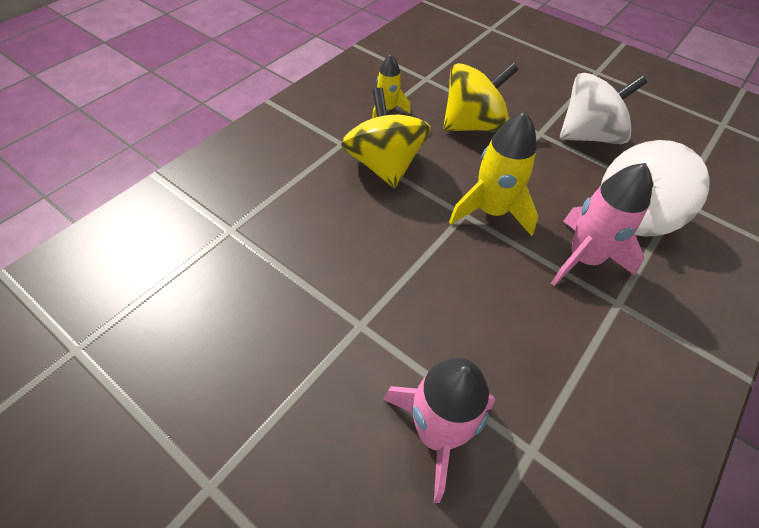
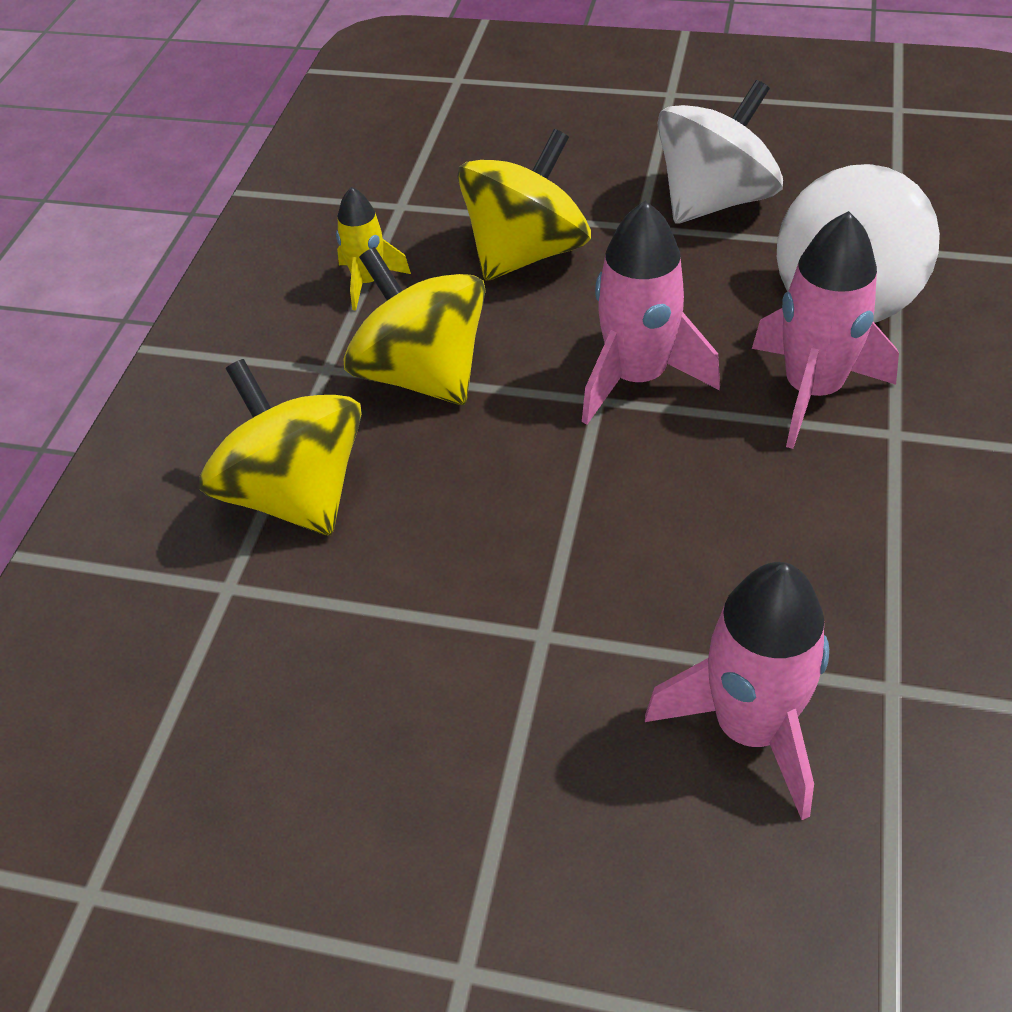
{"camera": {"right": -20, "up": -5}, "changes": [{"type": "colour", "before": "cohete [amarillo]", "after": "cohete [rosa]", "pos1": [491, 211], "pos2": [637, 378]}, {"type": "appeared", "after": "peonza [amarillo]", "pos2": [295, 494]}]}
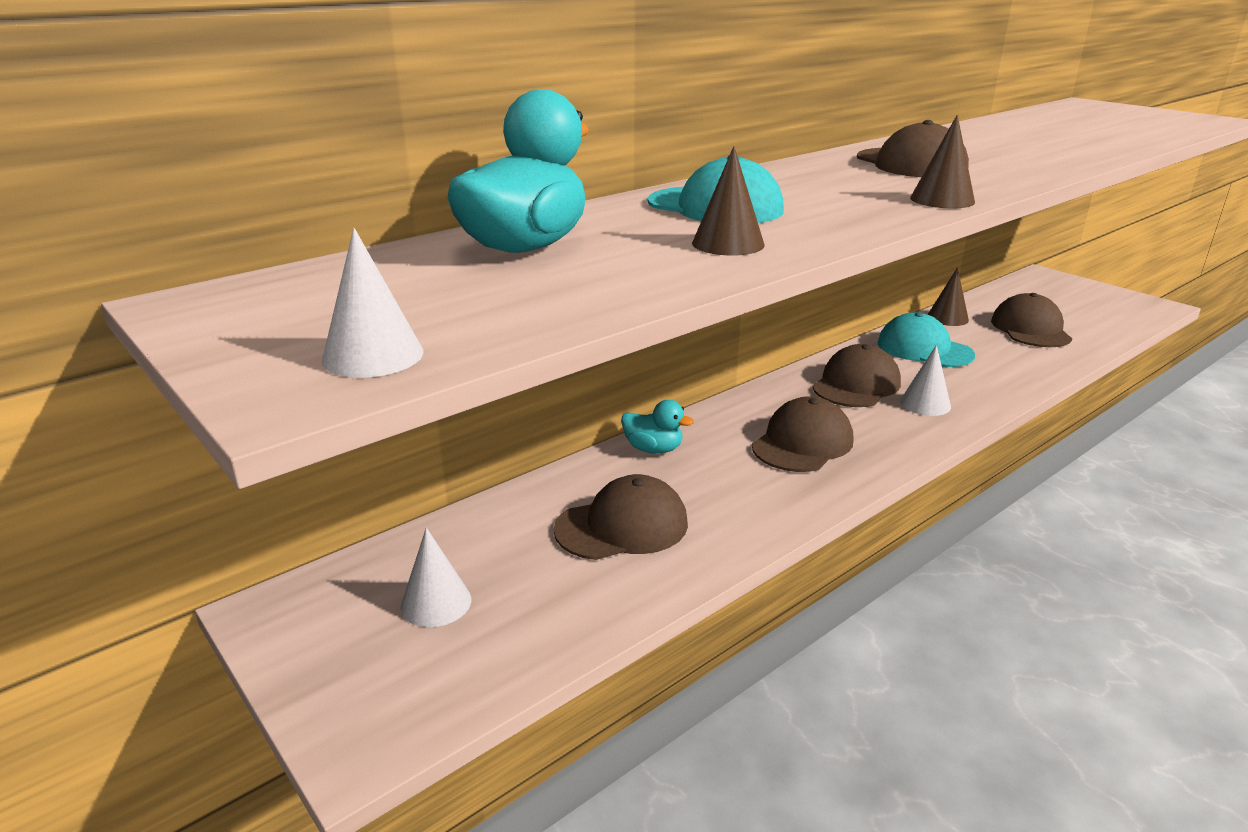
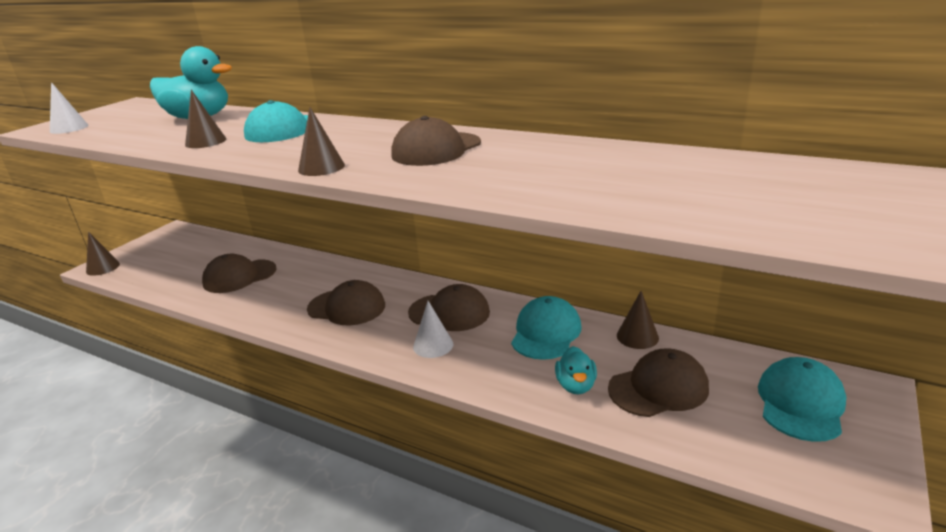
{"camera": {"right": 70, "up": 0}, "changes": [{"type": "relocated", "before": "pato [turquesa]", "pos1": [653, 449], "pos2": [576, 386]}, {"type": "spun", "before": "gorra [marrón]", "pos1": [622, 526], "pos2": [239, 276], "turn": 105}, {"type": "missing", "before": "cono [blanco]", "pos1": [436, 603]}, {"type": "appeared", "after": "cono [marrón]", "pos2": [103, 268]}, {"type": "appeared", "after": "gorra [turquesa]", "pos2": [800, 403]}]}
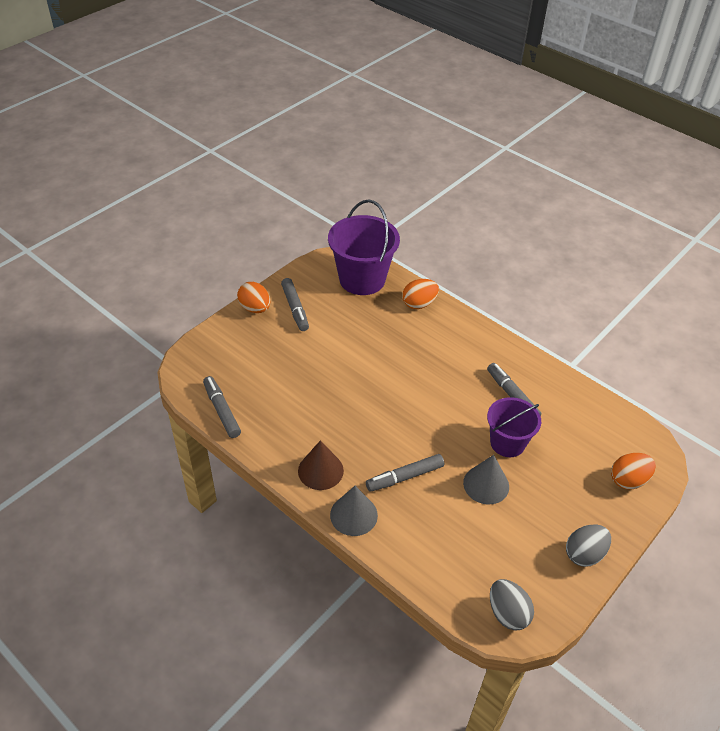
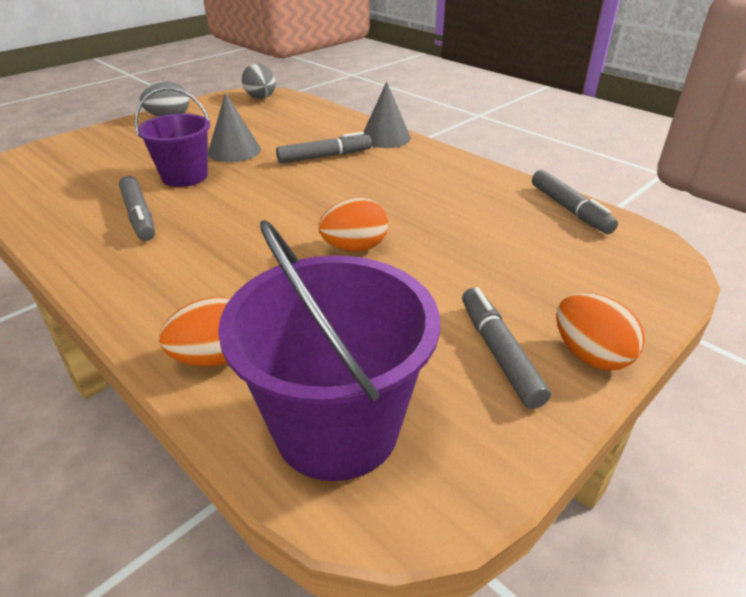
{"camera": {"right": -175, "up": -10}, "changes": [{"type": "missing", "before": "cono [marrón]", "pos1": [320, 470]}, {"type": "relocated", "before": "huevo [naranja]", "pos1": [628, 480], "pos2": [354, 247]}]}
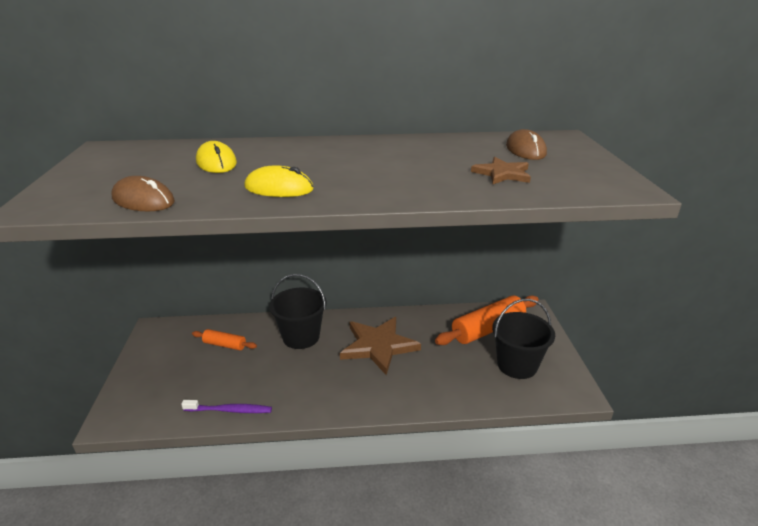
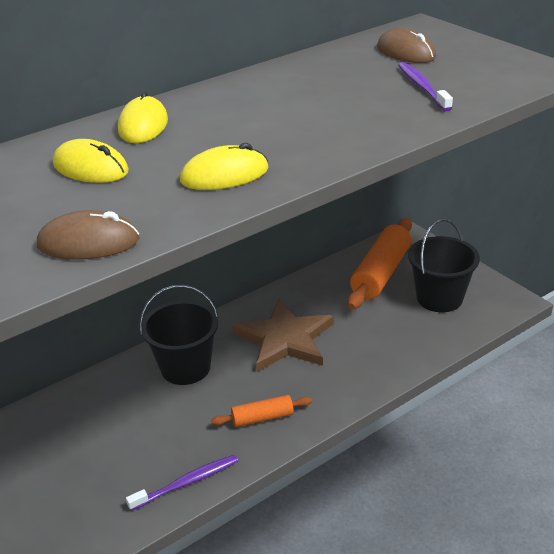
{"camera": {"right": -30, "up": 5}, "changes": [{"type": "exchanged", "before": "estrella [marrón]", "after": "cepillo de dientes [morado]", "pos1": [502, 174], "pos2": [422, 87]}, {"type": "relocated", "before": "rodillo [naranja]", "pos1": [225, 345], "pos2": [262, 417]}, {"type": "appeared", "after": "ratón [amarillo]", "pos2": [143, 125]}]}
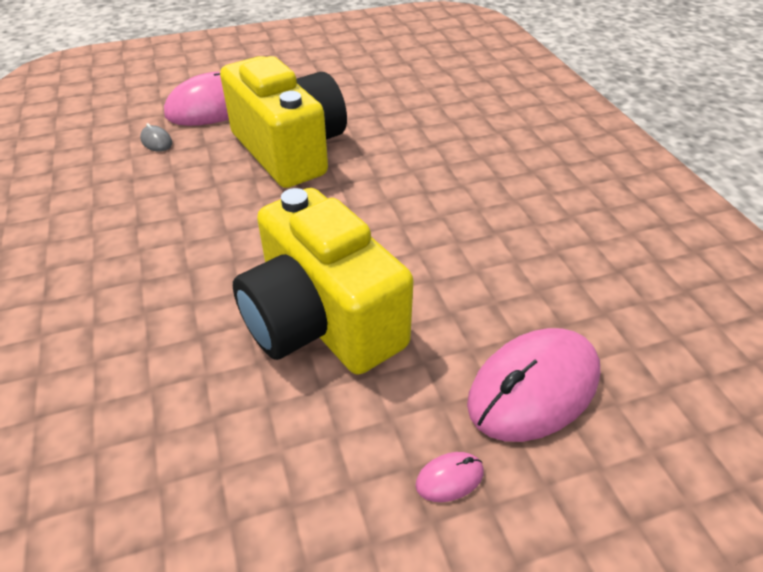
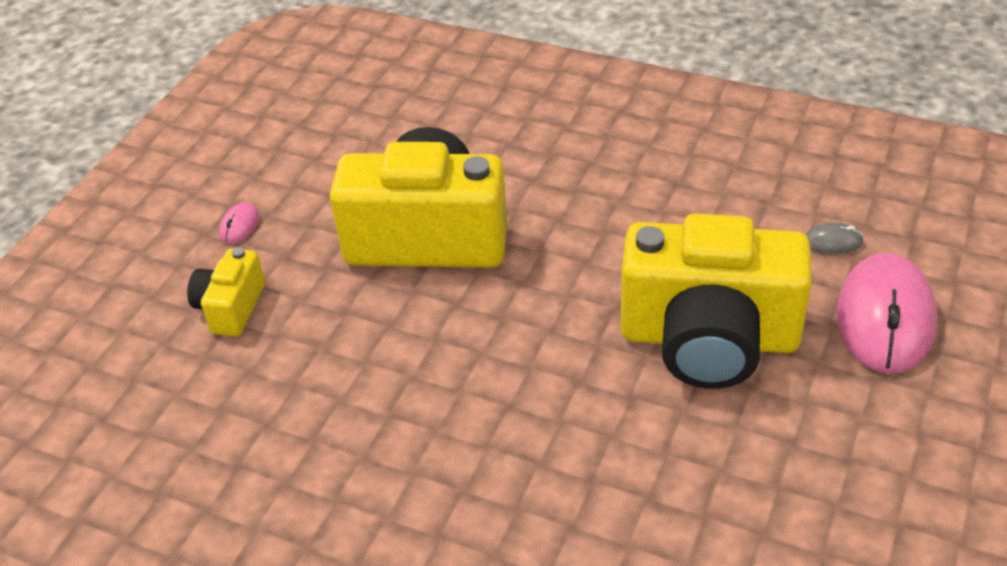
{"camera": {"right": 135, "up": 0}, "changes": [{"type": "exchanged", "before": "ratón [rosa]", "after": "cámara [amarillo]", "pos1": [533, 388], "pos2": [231, 307]}]}
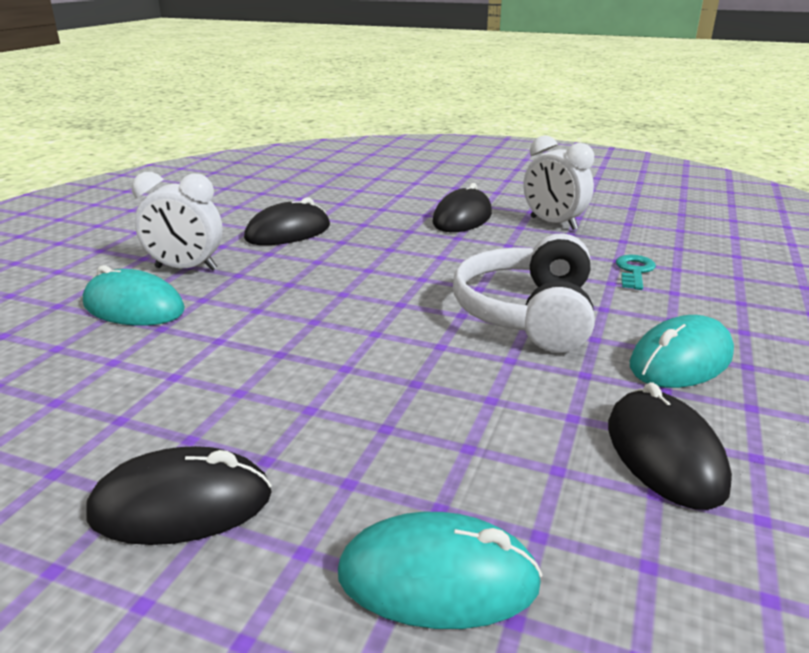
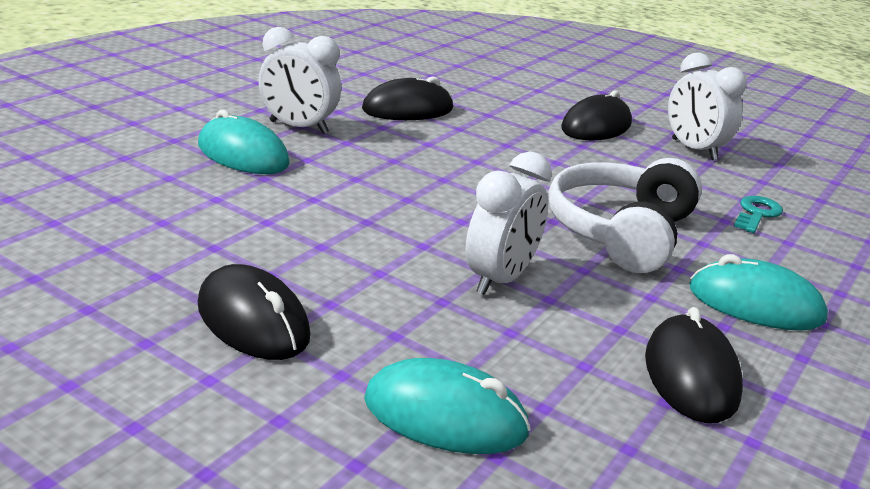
{"camera": {"right": 10, "up": 0}, "changes": [{"type": "spun", "before": "ratón [turquesa]", "pos1": [680, 360], "pos2": [755, 304], "turn": 45}, {"type": "spun", "before": "ratón [negro]", "pos1": [181, 505], "pos2": [253, 321], "turn": 45}, {"type": "appeared", "after": "despertador [blanco]", "pos2": [500, 279]}]}
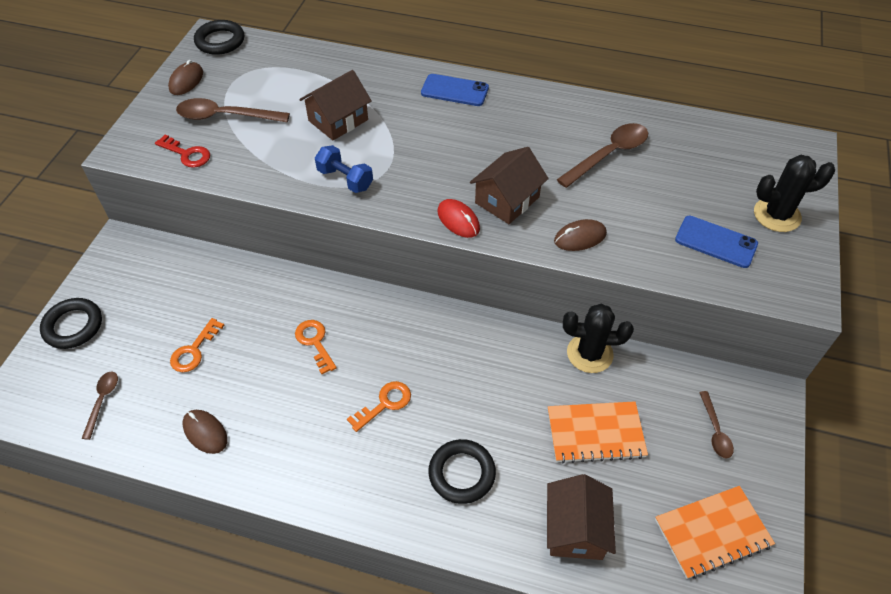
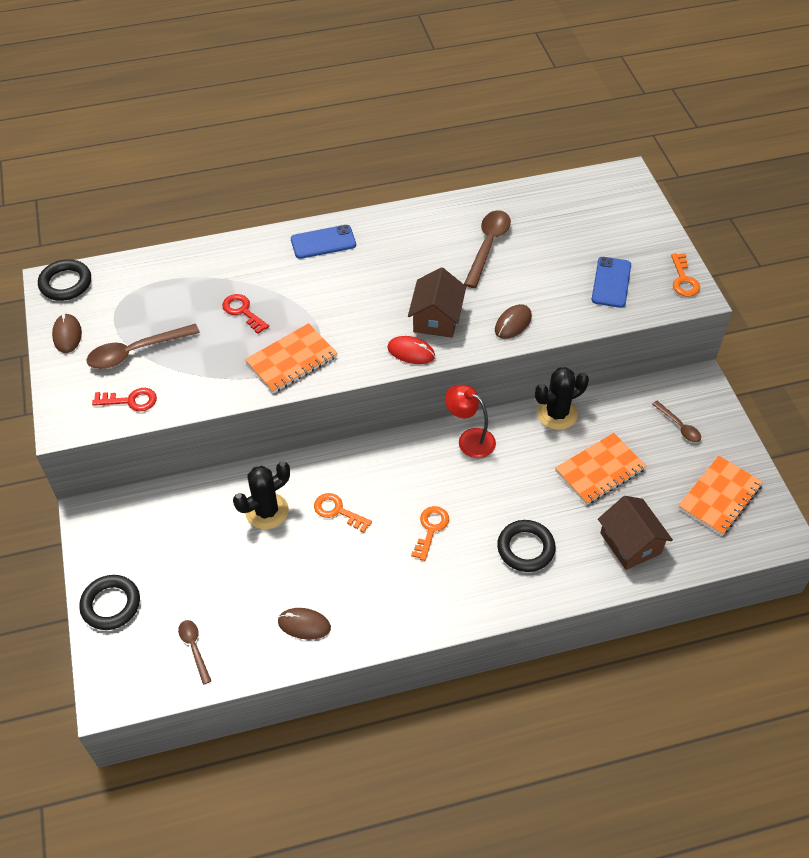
{"camera": {"right": -30, "up": 0}, "changes": [{"type": "exchanged", "before": "casa [marrón]", "after": "llave [rojo]", "pos1": [338, 120], "pos2": [243, 311]}, {"type": "exchanged", "before": "mancuerna [azul]", "after": "cuaderno [naranja]", "pos1": [345, 179], "pos2": [291, 360]}, {"type": "relocated", "before": "cactus [negro]", "pos1": [777, 215], "pos2": [267, 511]}, {"type": "spun", "before": "móvil [azul]", "pos1": [716, 242], "pos2": [611, 282], "turn": -75}, {"type": "relocated", "before": "llave [naranja]", "pos1": [194, 350], "pos2": [683, 279]}, {"type": "appeared", "after": "lámpara [rojo]", "pos2": [469, 439]}]}
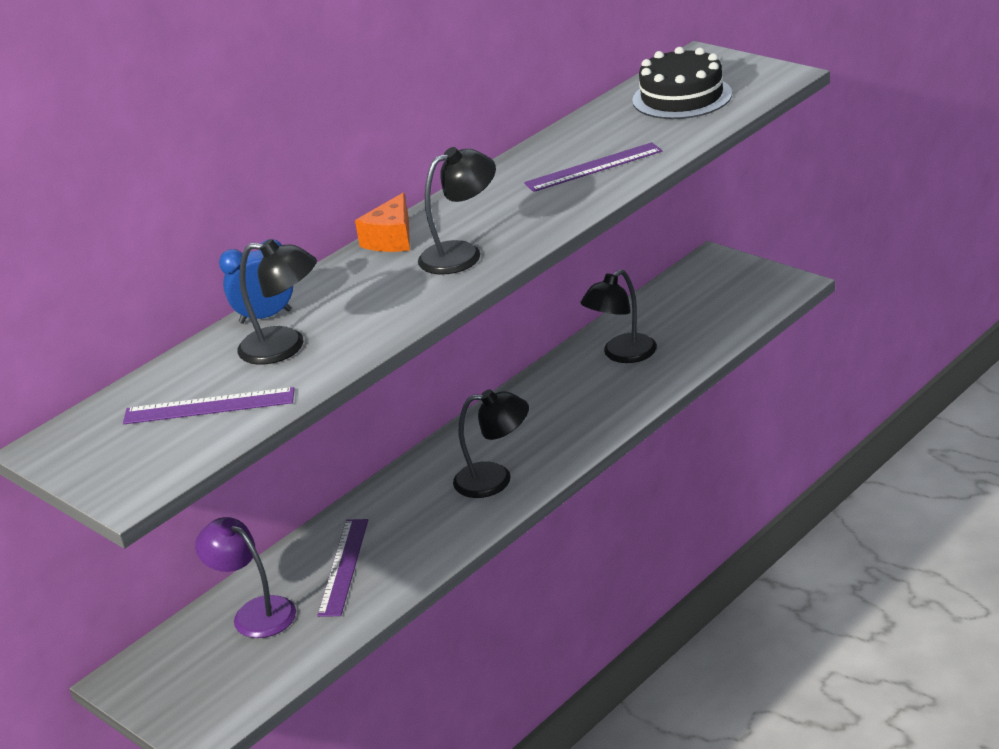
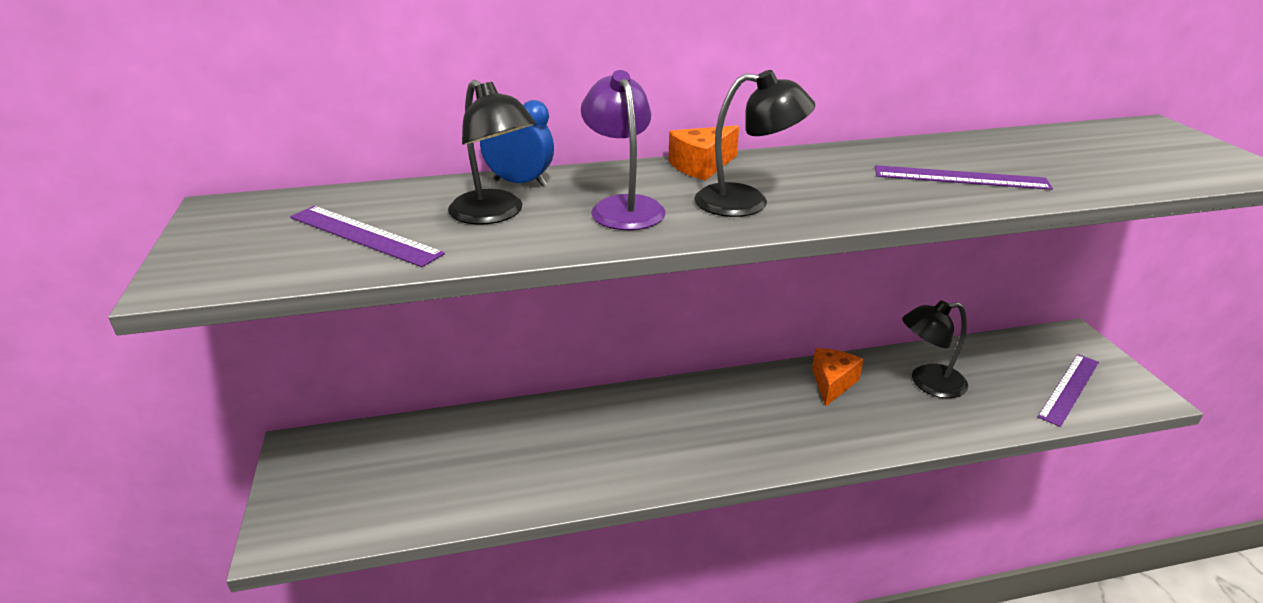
{"camera": {"right": 30, "up": 0}, "changes": [{"type": "missing", "before": "tarta [negro]", "pos1": [682, 97]}, {"type": "missing", "before": "lámpara [negro]", "pos1": [495, 479]}, {"type": "relocated", "before": "lámpara [morado]", "pos1": [255, 612], "pos2": [623, 207]}, {"type": "relocated", "before": "regla [morado]", "pos1": [344, 566], "pos2": [1069, 389]}, {"type": "appeared", "after": "queso [naranja]", "pos2": [832, 383]}]}
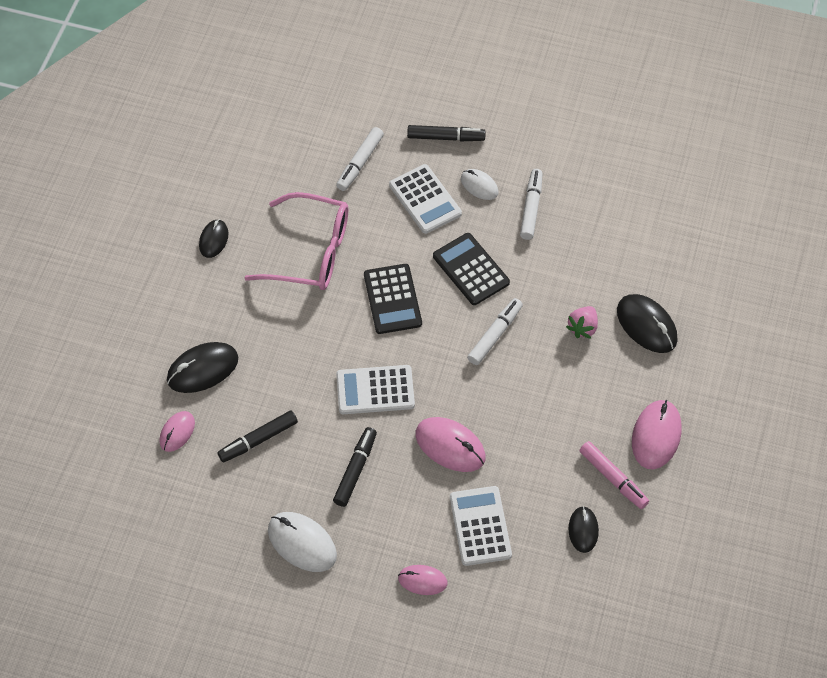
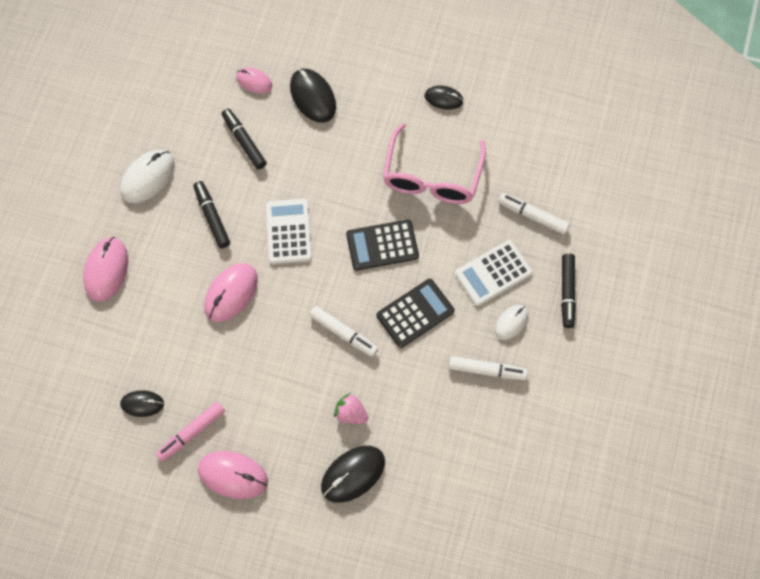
{"camera": {"right": 90, "up": 10}, "changes": [{"type": "spun", "before": "rotulador [negro]", "pos1": [355, 470], "pos2": [212, 217], "turn": -135}, {"type": "missing", "before": "calculadora [blanco]", "pos1": [480, 526]}, {"type": "size", "before": "ratón [rosa]", "pos1": [422, 580], "pos2": [106, 270], "scale": 1.63}]}
